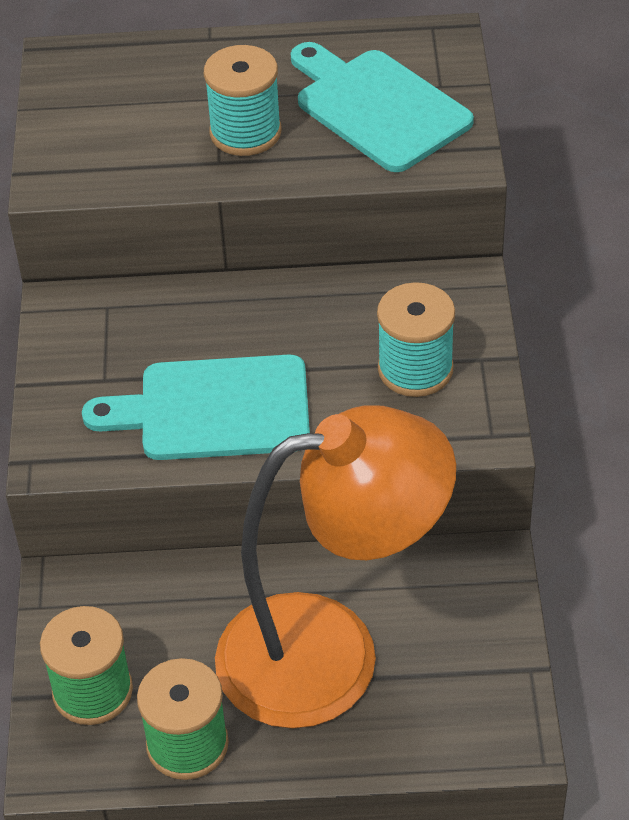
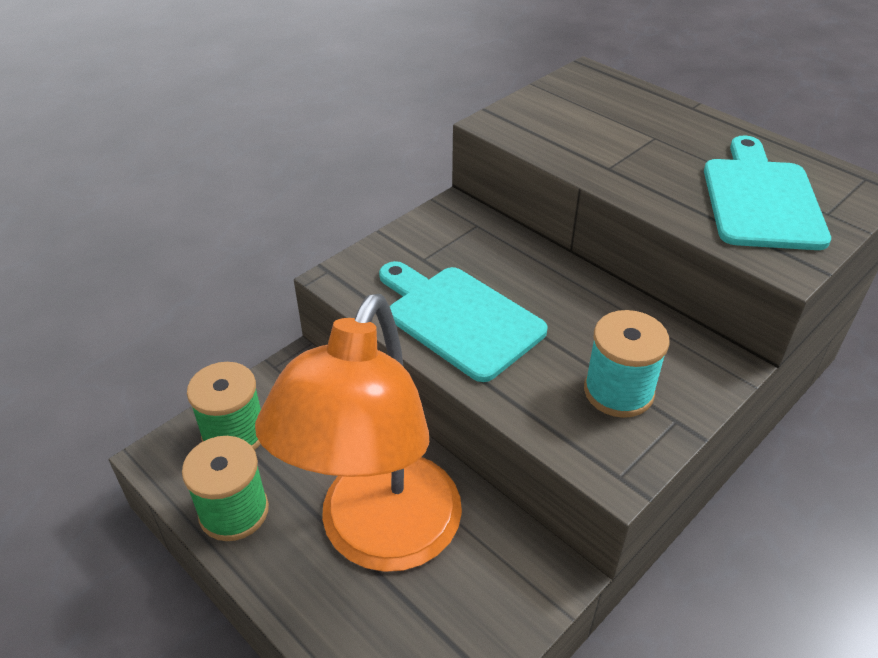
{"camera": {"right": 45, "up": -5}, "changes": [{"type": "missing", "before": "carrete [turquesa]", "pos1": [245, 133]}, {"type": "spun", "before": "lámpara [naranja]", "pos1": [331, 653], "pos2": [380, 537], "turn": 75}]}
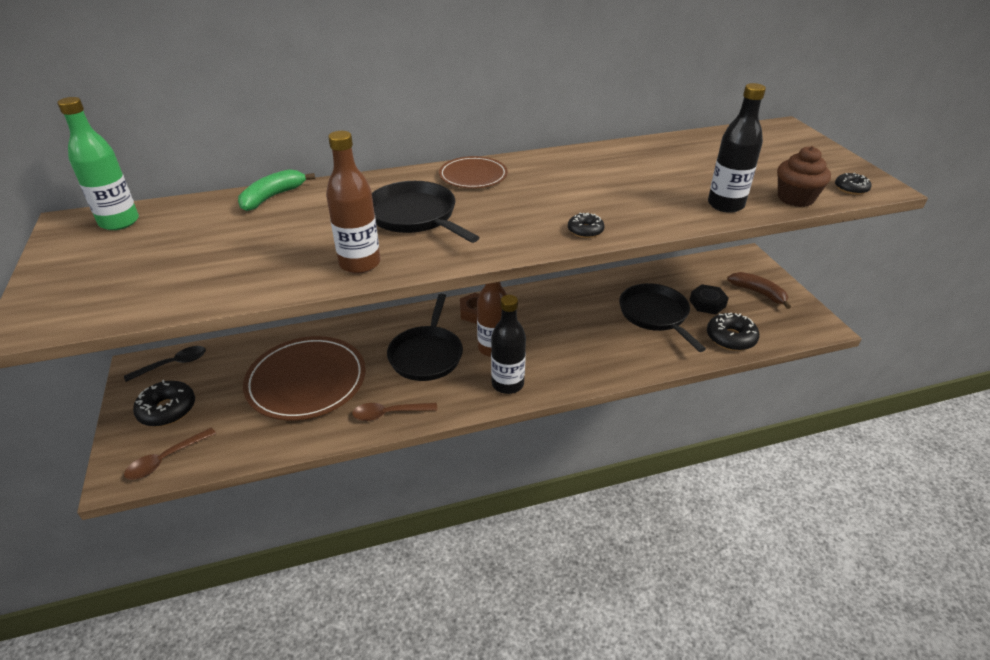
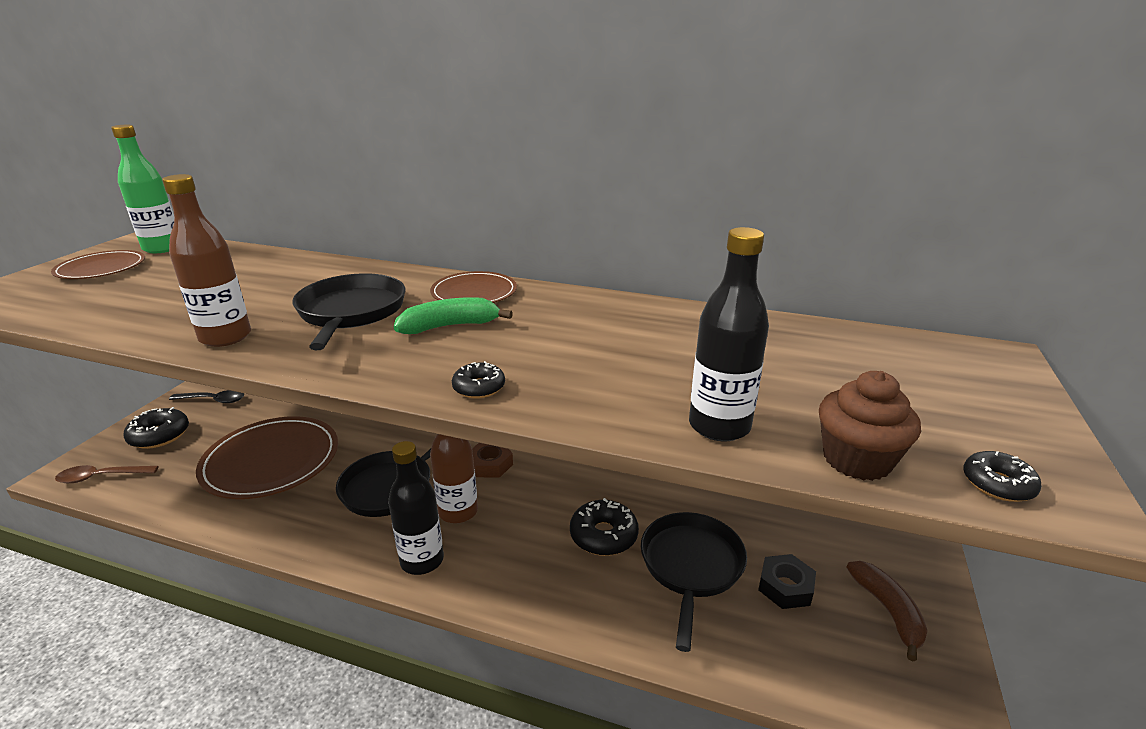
{"camera": {"right": 35, "up": -10}, "changes": [{"type": "relocated", "before": "plátano [verde]", "pos1": [272, 197], "pos2": [450, 326]}, {"type": "relocated", "before": "rosquilla [negro]", "pos1": [730, 338], "pos2": [603, 535]}, {"type": "missing", "before": "cuchara [marrón]", "pos1": [389, 414]}, {"type": "appeared", "after": "plato [marrón]", "pos2": [101, 268]}]}
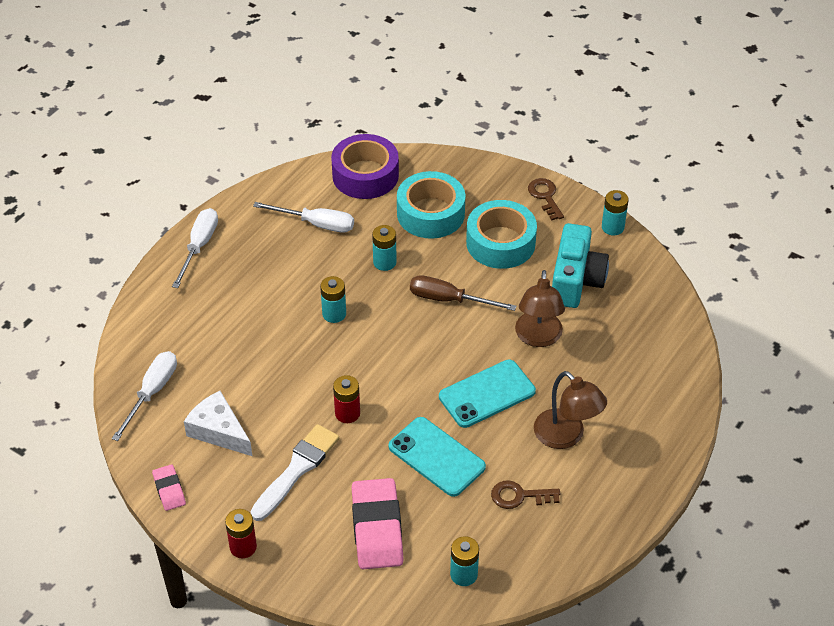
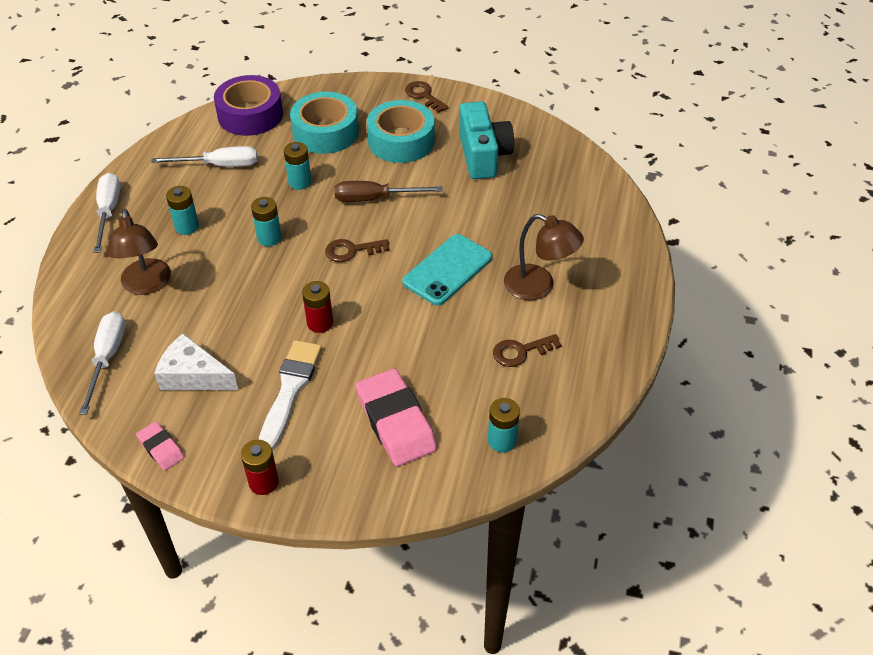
{"camera": {"right": -20, "up": 0}, "changes": [{"type": "relocated", "before": "pila [turquesa]", "pos1": [612, 227], "pos2": [187, 227]}, {"type": "relocated", "before": "lámpara [marrón]", "pos1": [538, 337], "pos2": [147, 285]}, {"type": "missing", "before": "móvil [turquesa]", "pos1": [436, 457]}, {"type": "appeared", "after": "llave [marrón]", "pos2": [351, 250]}]}
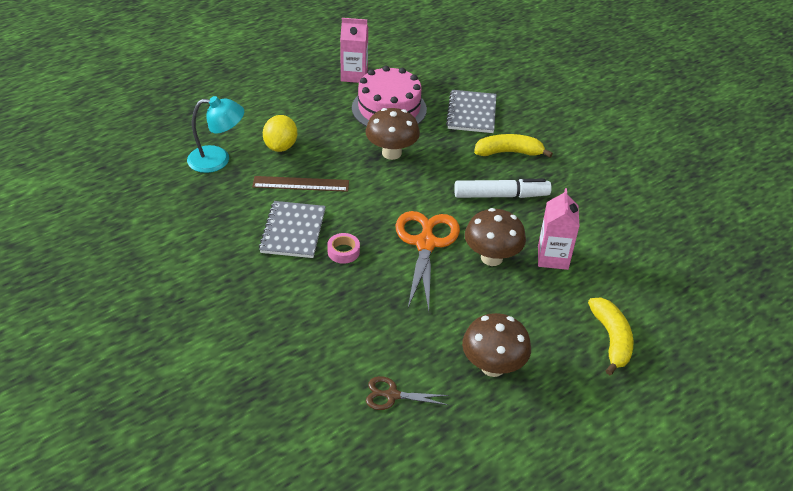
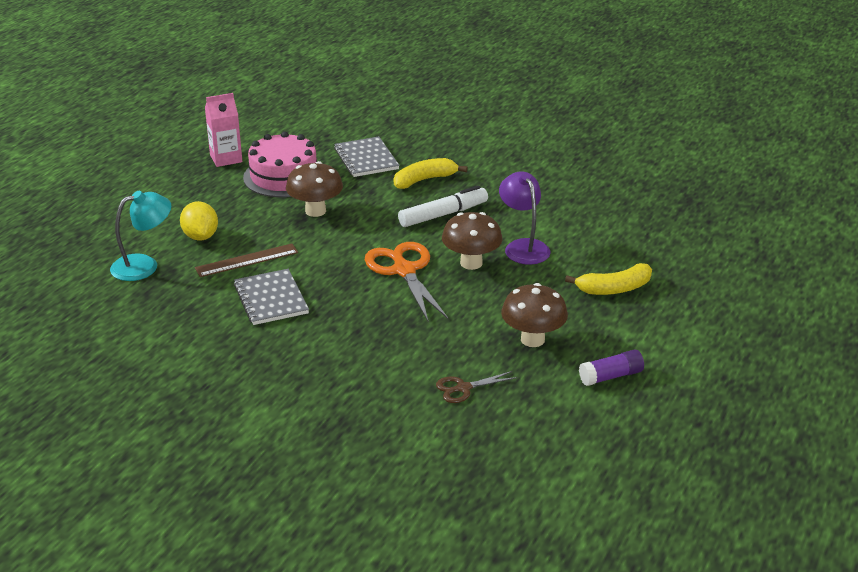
{"camera": {"right": -25, "up": -10}, "changes": [{"type": "exchanged", "before": "cartón de leche [rosa]", "after": "lámpara [morado]", "pos1": [552, 257], "pos2": [523, 247]}, {"type": "missing", "before": "cinta adhesiva [rosa]", "pos1": [343, 251]}, {"type": "spun", "before": "plátano [amarillo]", "pos1": [611, 339], "pos2": [614, 289], "turn": 105}, {"type": "appeared", "after": "barra de pegamento [morado]", "pos2": [611, 376]}]}
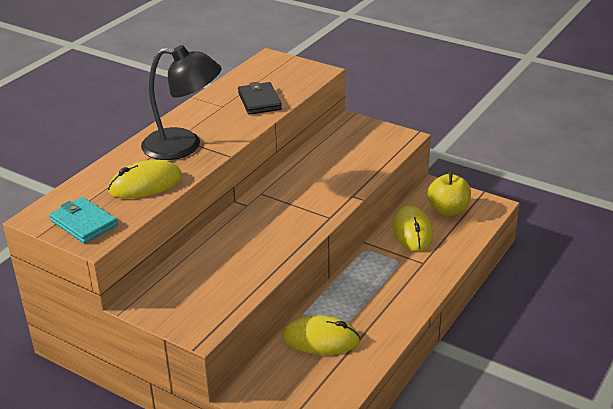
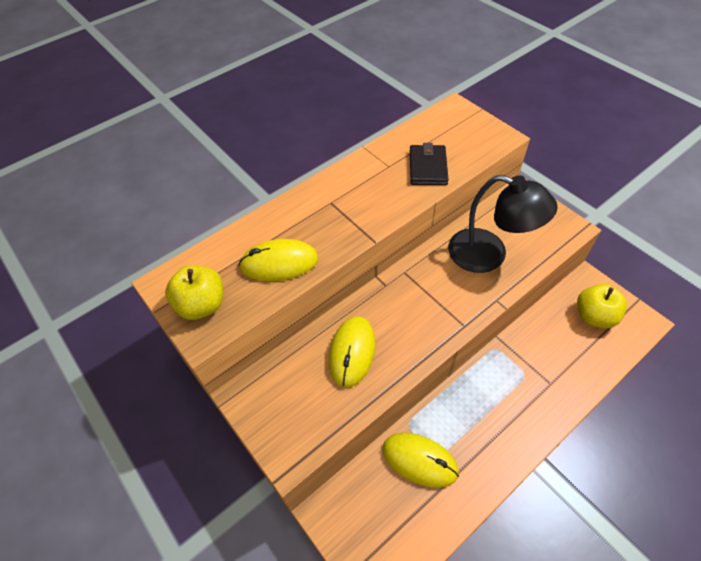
{"camera": {"right": 20, "up": 20}, "changes": [{"type": "relocated", "before": "lámpara [negro]", "pos1": [184, 146], "pos2": [489, 255]}, {"type": "exchanged", "before": "cartera [turquesa]", "after": "manzana [amarillo]", "pos1": [84, 223], "pos2": [202, 305]}, {"type": "relocated", "before": "ratón [amarillo]", "pos1": [412, 231], "pos2": [352, 352]}]}
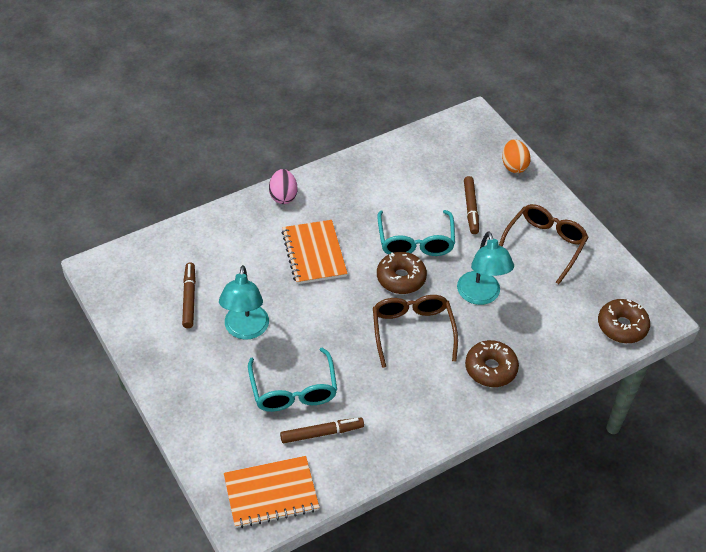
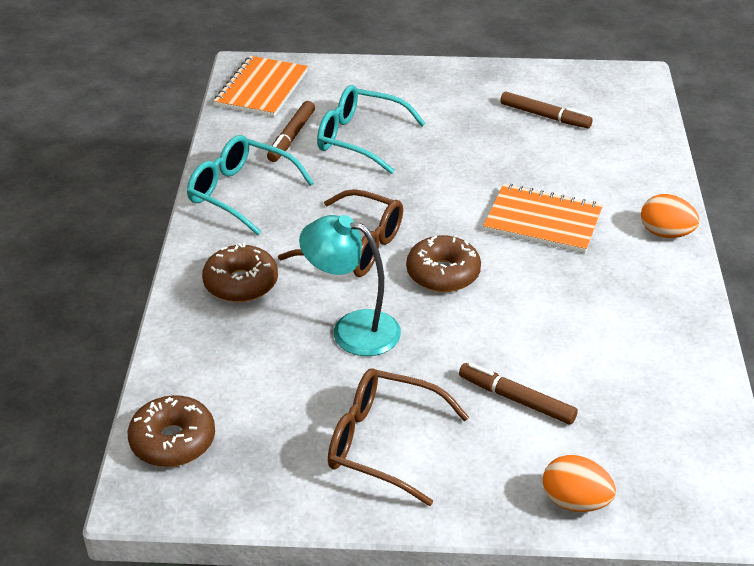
{"camera": {"right": 125, "up": -10}, "changes": [{"type": "colour", "before": "huevo [rosa]", "after": "huevo [naranja]", "pos1": [283, 196], "pos2": [665, 233]}, {"type": "spun", "before": "gafas [marrón]", "pos1": [544, 245], "pos2": [382, 443], "turn": 135}, {"type": "relocated", "before": "gafas [turquesa]", "pos1": [415, 242], "pos2": [240, 193]}, {"type": "missing", "before": "lámpara [turquesa]", "pos1": [245, 330]}]}
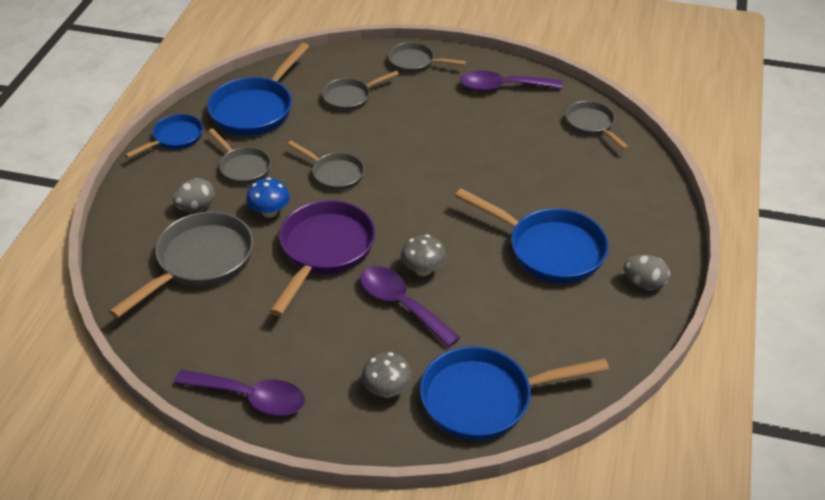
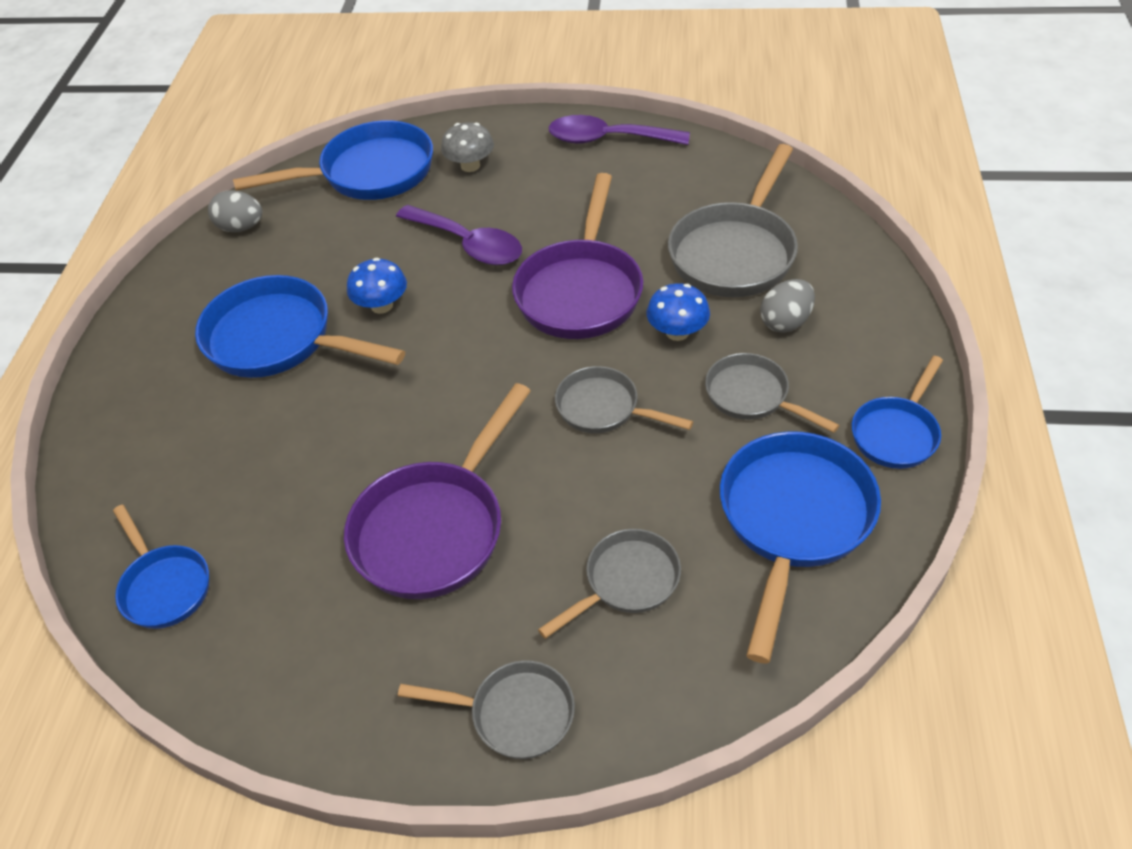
{"camera": {"right": 175, "up": 5}, "changes": [{"type": "missing", "before": "cuchara [morado]", "pos1": [502, 87]}, {"type": "colour", "before": "sartén [gris]", "after": "sartén [azul]", "pos1": [592, 125], "pos2": [164, 586]}, {"type": "missing", "before": "seta [gris]", "pos1": [423, 269]}, {"type": "relocated", "before": "huevo [gris]", "pos1": [644, 283], "pos2": [241, 227]}, {"type": "appeared", "after": "seta [azul]", "pos2": [382, 305]}, {"type": "appeared", "after": "sartén [morado]", "pos2": [435, 528]}]}
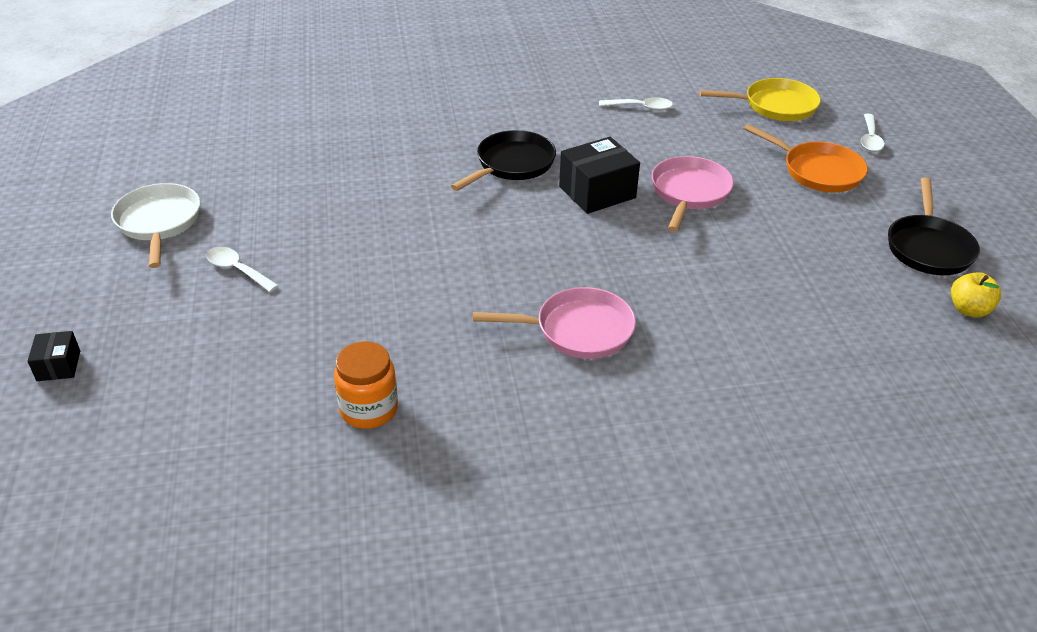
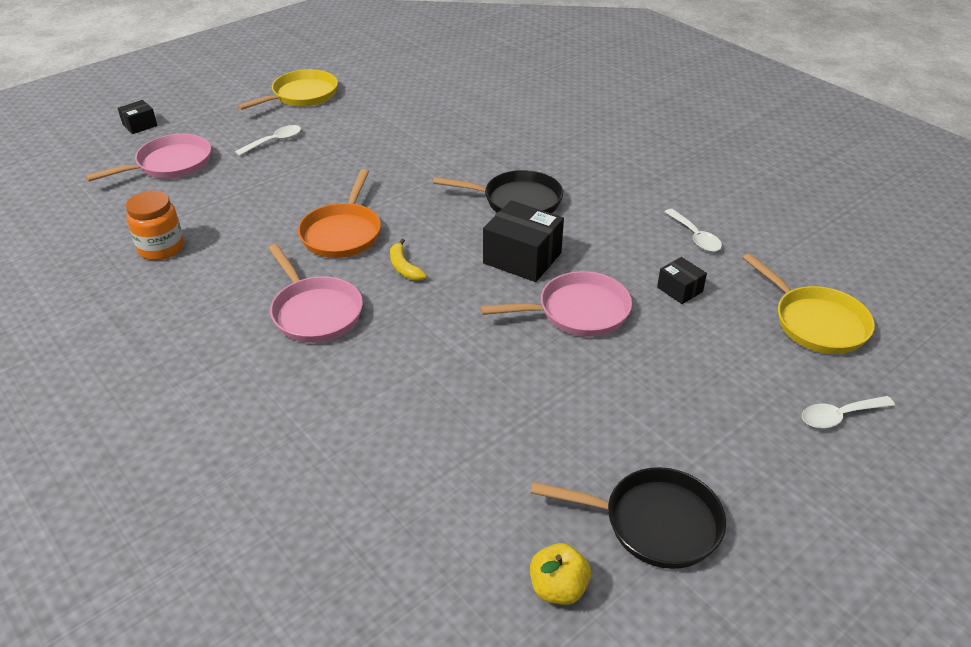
{"camera": {"right": 60, "up": 0}, "changes": [{"type": "relocated", "before": "sartén [naranja]", "pos1": [817, 171], "pos2": [342, 233]}, {"type": "spun", "before": "sartén [negro]", "pos1": [928, 247], "pos2": [654, 523], "turn": -150}, {"type": "colour", "before": "sartén [blanco]", "after": "sartén [amarillo]", "pos1": [159, 223], "pos2": [301, 95]}, {"type": "spun", "before": "cuchara [blanco]", "pos1": [237, 270], "pos2": [274, 141], "turn": 45}, {"type": "appeared", "after": "sartén [rosa]", "pos2": [170, 164]}, {"type": "appeared", "after": "plátano [amarillo]", "pos2": [404, 267]}, {"type": "appeared", "after": "caja [negro]", "pos2": [679, 289]}]}
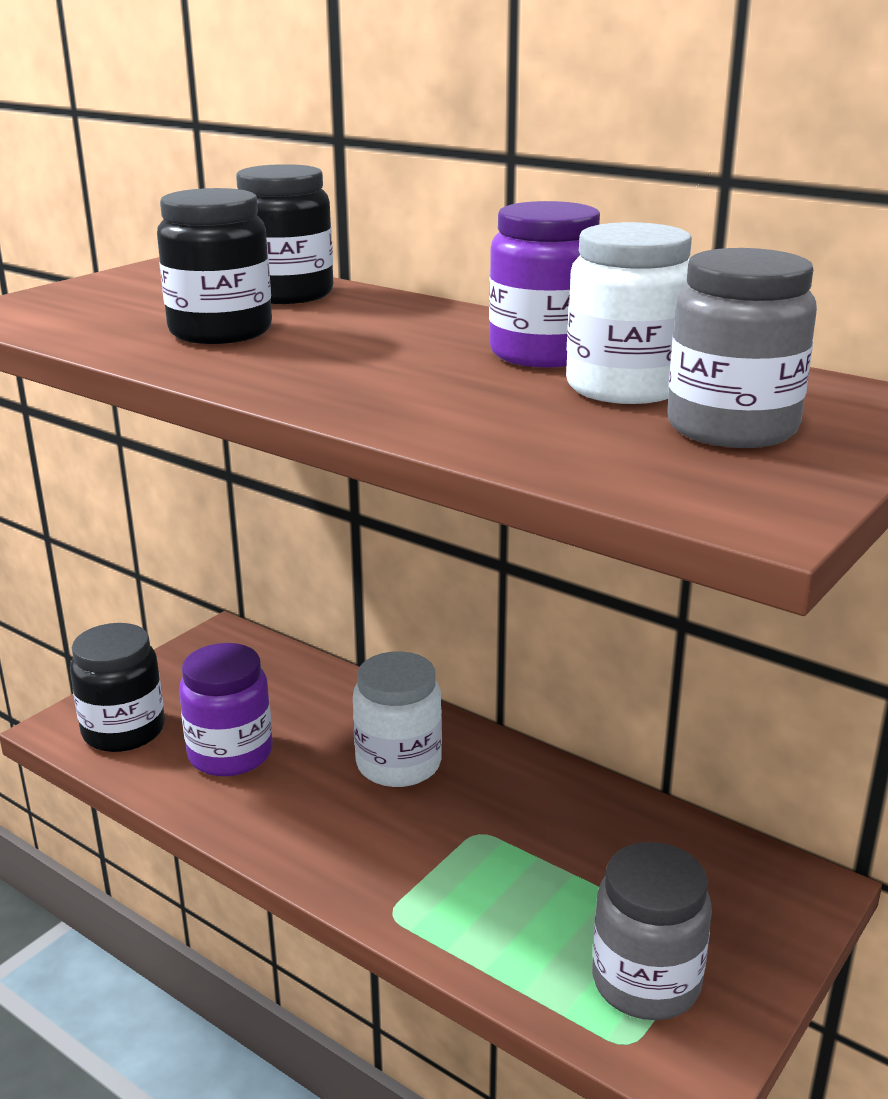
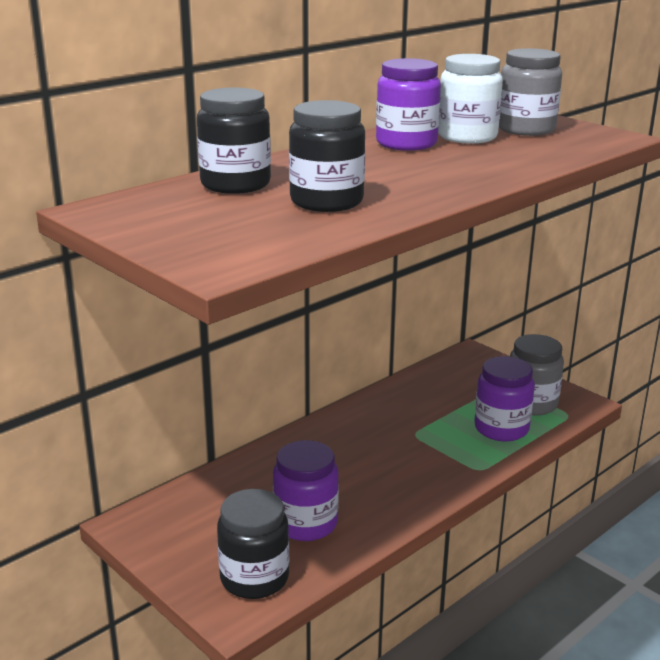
{"camera": {"right": -80, "up": 0}, "changes": [{"type": "missing", "before": "tarro [blanco]", "pos1": [398, 764]}, {"type": "appeared", "after": "tarro [morado]", "pos2": [501, 428]}]}
